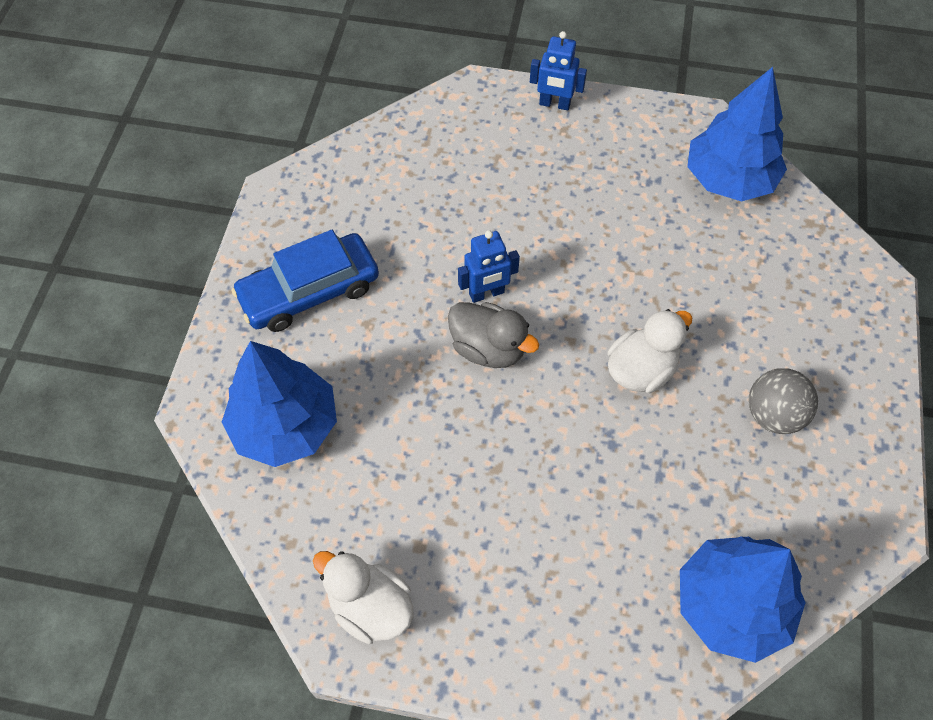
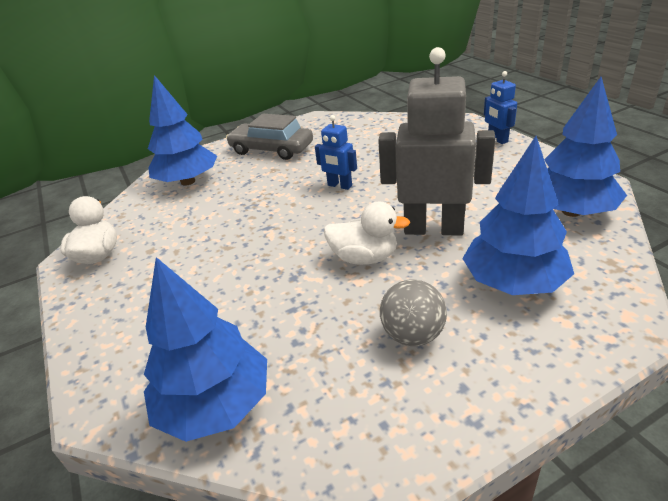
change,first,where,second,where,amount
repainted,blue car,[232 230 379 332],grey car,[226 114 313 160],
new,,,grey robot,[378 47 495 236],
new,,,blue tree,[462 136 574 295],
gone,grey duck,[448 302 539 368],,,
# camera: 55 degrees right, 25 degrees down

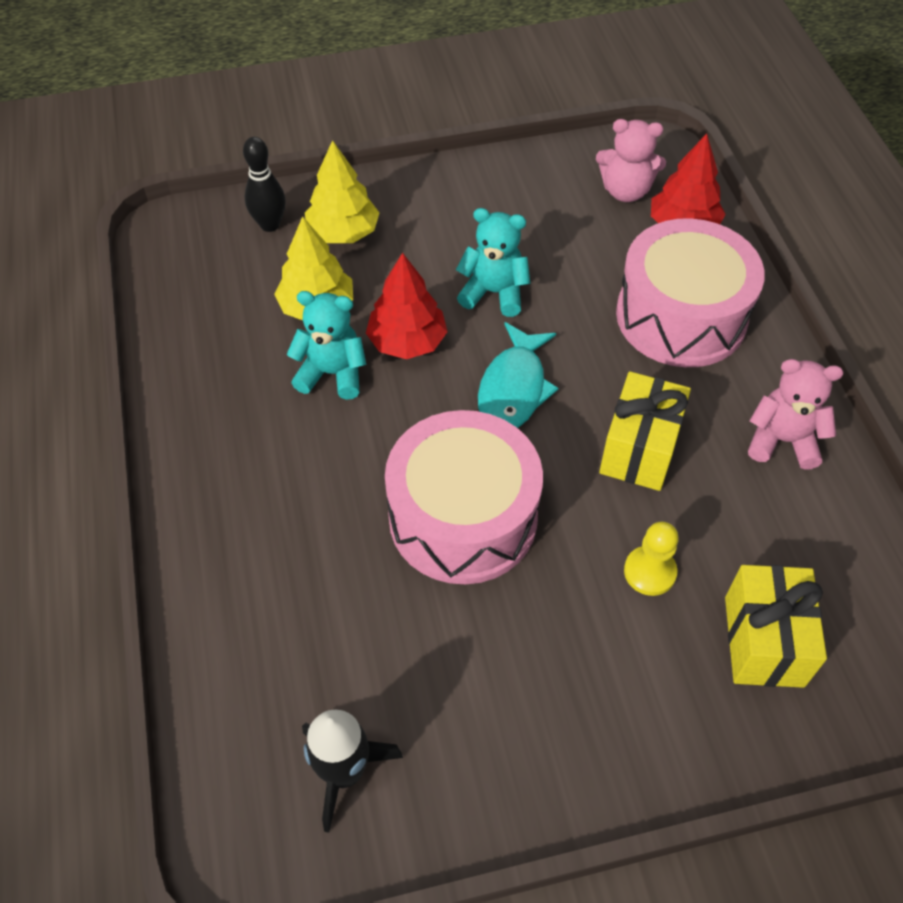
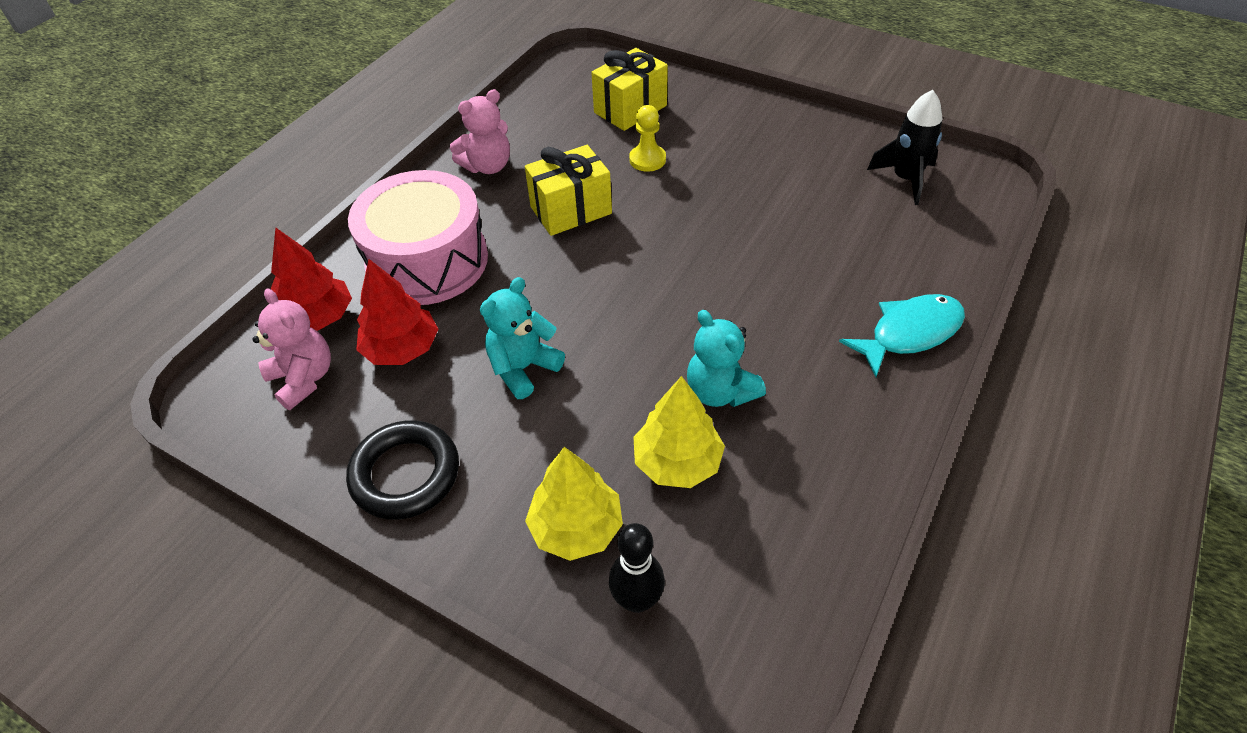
change,first,where,second,where,amount
new,,,black ring,[346 420 459 520],
shifted,red tree,[366 253 448 359],,[356 259 438 365],
rotated,pink teddy bear,[748 359 843 470],,[450 89 510 174],90 degrees counterclockwise
rotated,turquoise teddy bear,[456 208 531 317],,[480 277 565 399],75 degrees clockwise
shifted,turquoise fish,[478 322 558 428],,[839 294 965 377],
gone,pink drum,[385 410 543 584],,,
# camera: 135 degrees left, 5 degrees down

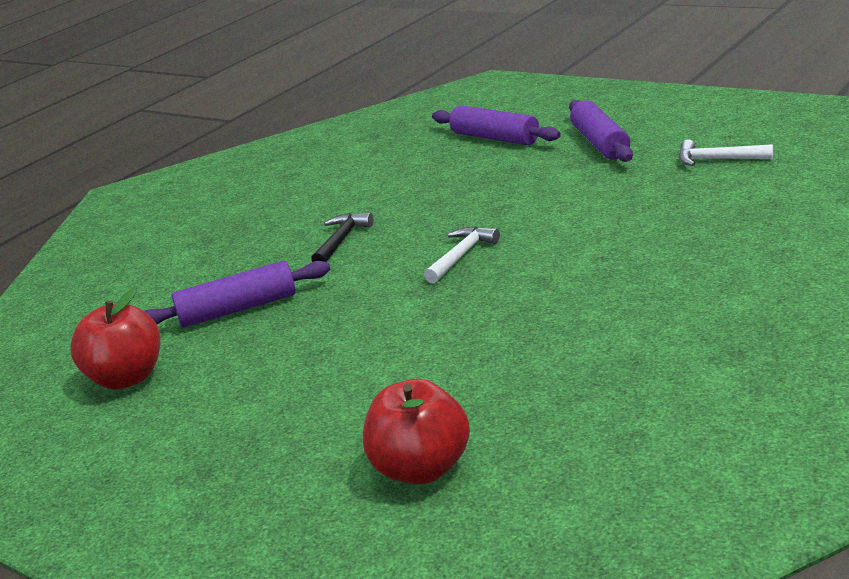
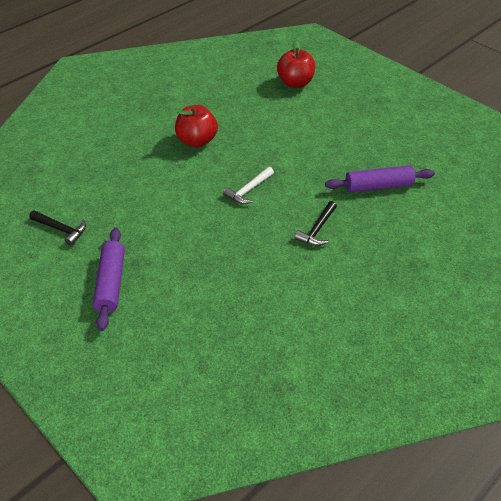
change,first,where,second,where,amount
repainted,white hammer,[679 140 773 166],black hammer,[29 210 86 246],
shifted,red apple,[71 287 160 390],,[175 105 218 147],
gone,purple rolling pin,[432 105 561 145],,,
# camera: 175 degrees left, 20 degrees up

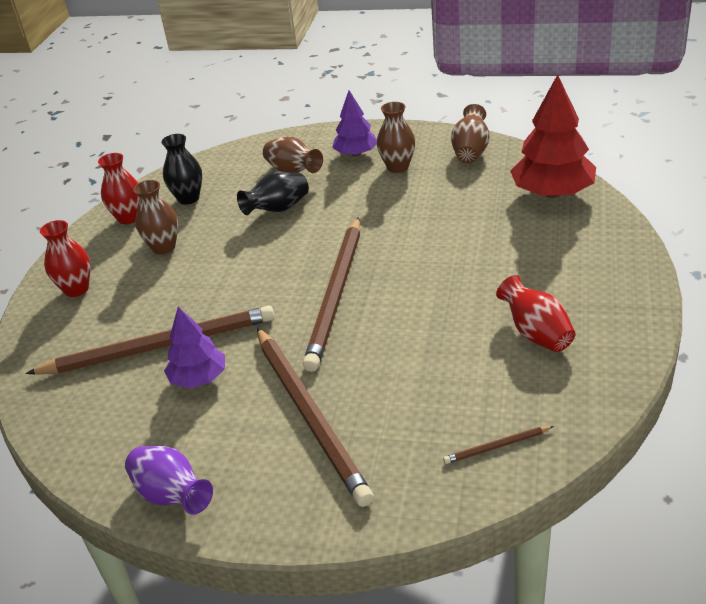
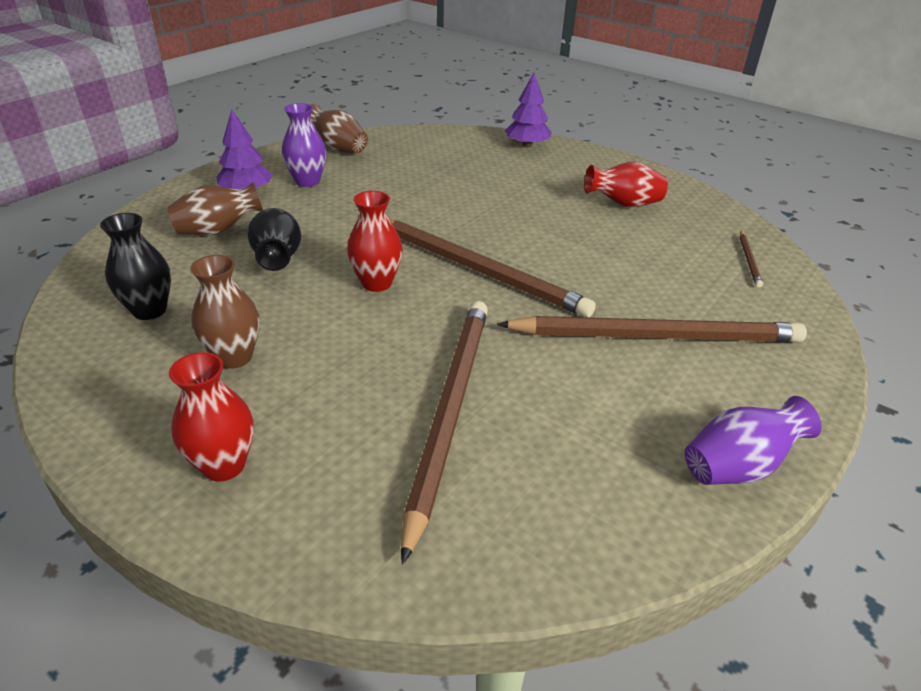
change,first,where,second,where,amount
repainted,brown vase,[377 102 415 173],purple vase,[282 103 326 187],
shifted,red vase,[98 153 140 224],,[347 191 403 292],
shifted,purple tree,[164 307 225 388],,[505 73 552 148],
gone,red tree,[510 74 596 198],,,
# camera: 70 degrees left, 0 degrees up

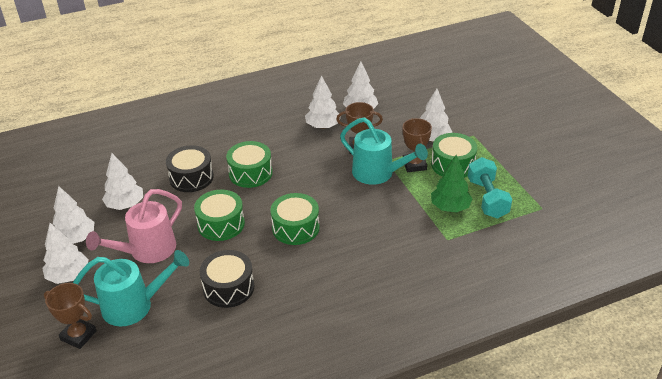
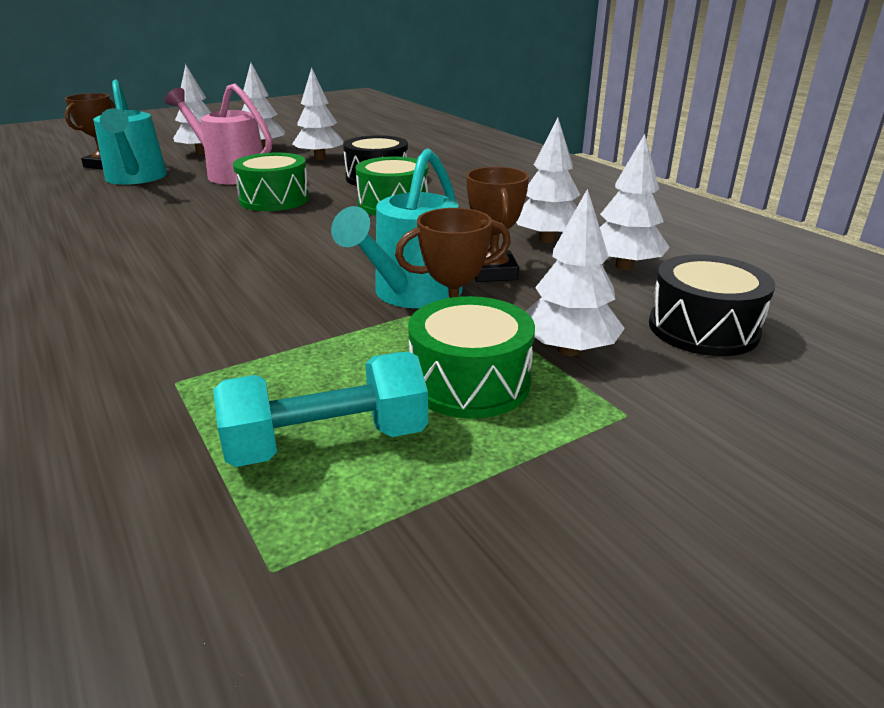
change,first,where,second,where,amount
shifted,black drum,[199 250 254 308],,[649 255 775 356],
gone,green drum,[270 193 320 245],,,
gone,green tree,[431 155 473 213],,,
# camera: 80 degrees right, 10 degrees down

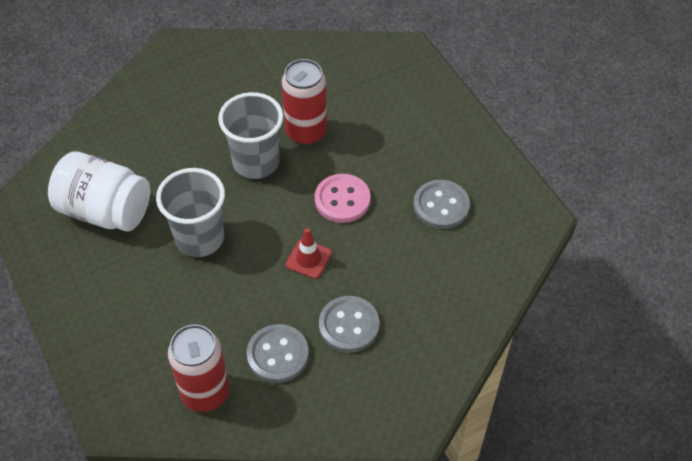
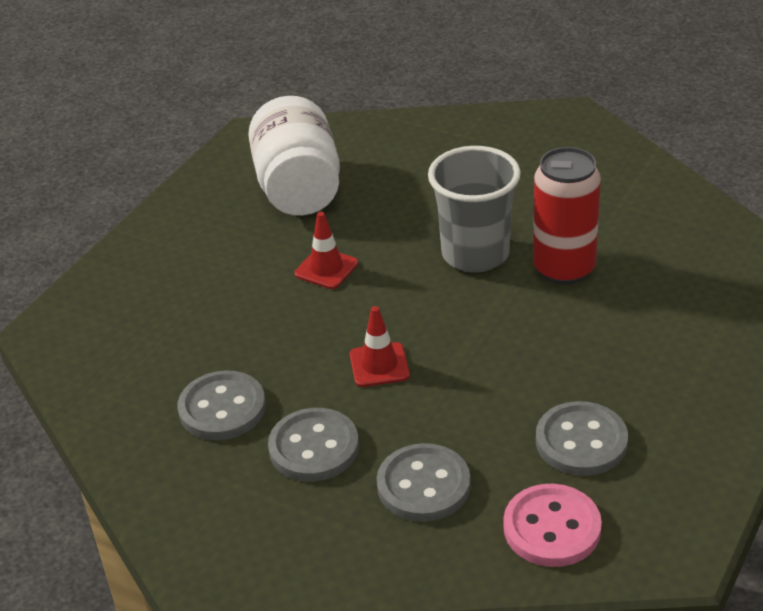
change,first,where,second,where,amount
swapped,grey cup,[156 168 225 257],red traffic cone,[295 212 358 289],
new,,,grey button,[377 443 471 522],
shifted,pink button,[315 174 370 223],,[503 484 602 567],
gone,red can,[168 324 230 412],,,
# camera: 60 degrees right, 15 degrees down

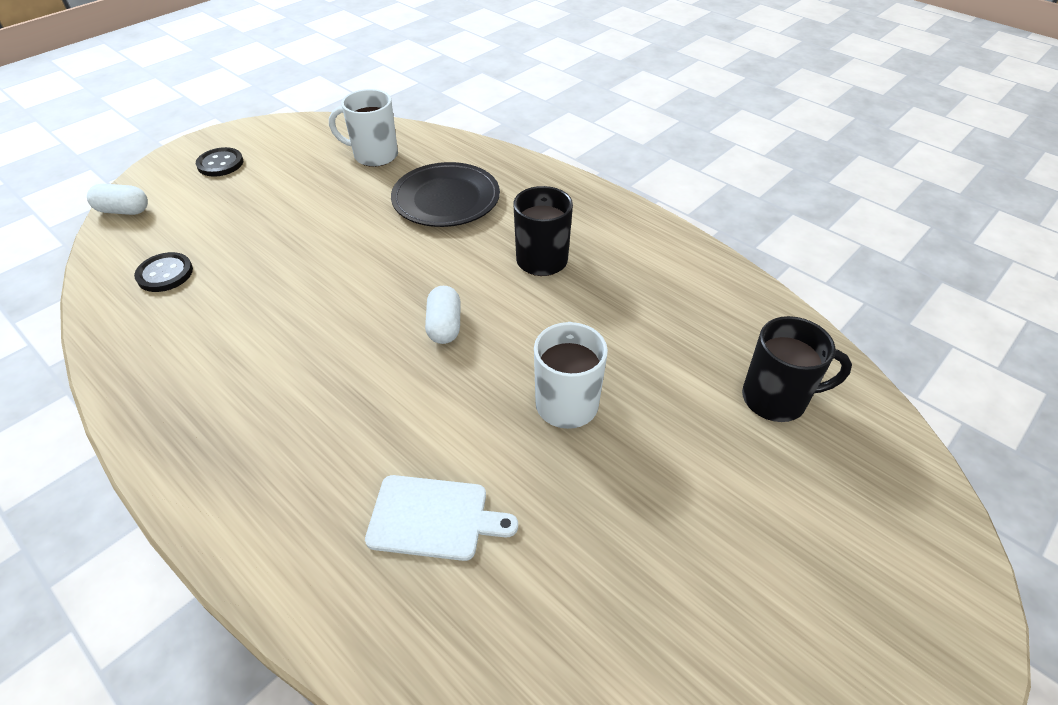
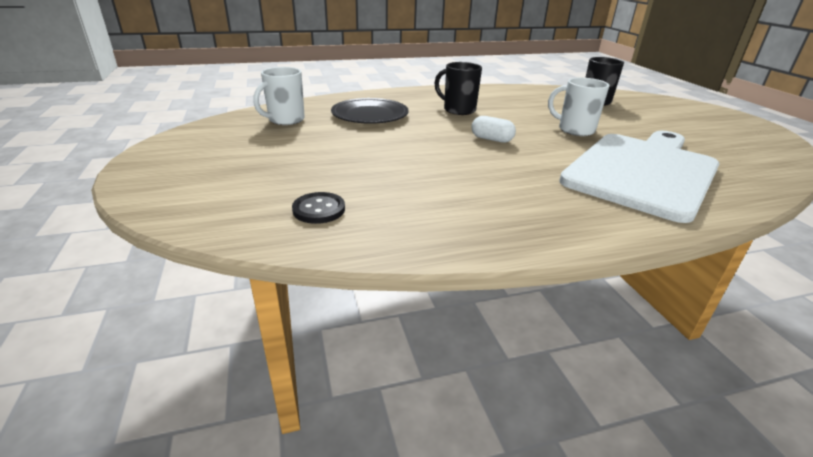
change,first,where,second,where,amount
scaled,white cutting board,[365 475 518 561],,[559 131 720 223],x2.38
gone,white capsule,[87 184 148 215],,,
gone,black button,[196 147 243 177],,,
# camera: 60 degrees left, 15 degrees down

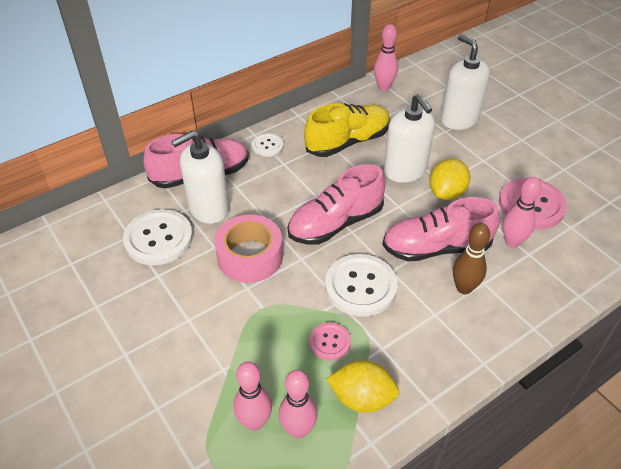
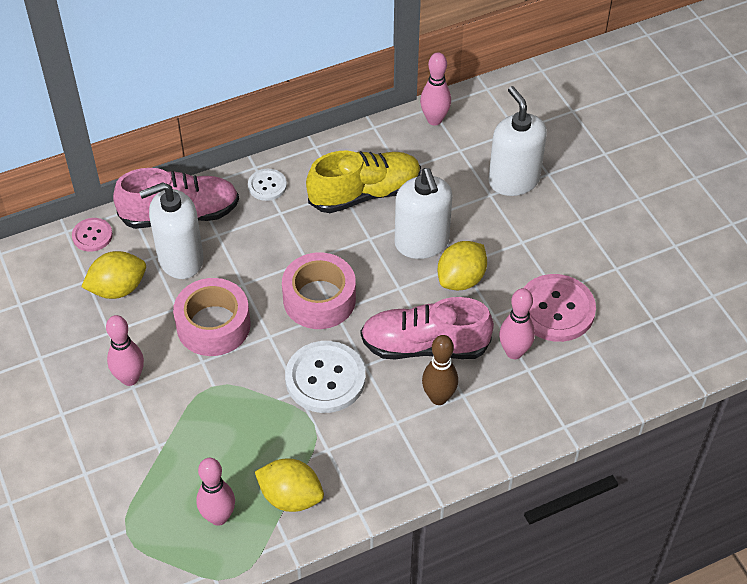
change,first,where,second,where,amount
shifted,pink button,[309 323 351 360],,[72 218 113 252],
swapped,white button,[123 209 193 265],yellow lemon,[81 251 146 299],
shifted,pink bowling pin,[234 362 272 431],,[106 315 144 386],
swapped,pink shoe,[287 164 385 245],pink tape,[282 252 356 329],
# camera: 10 degrees right, 5 degrees up

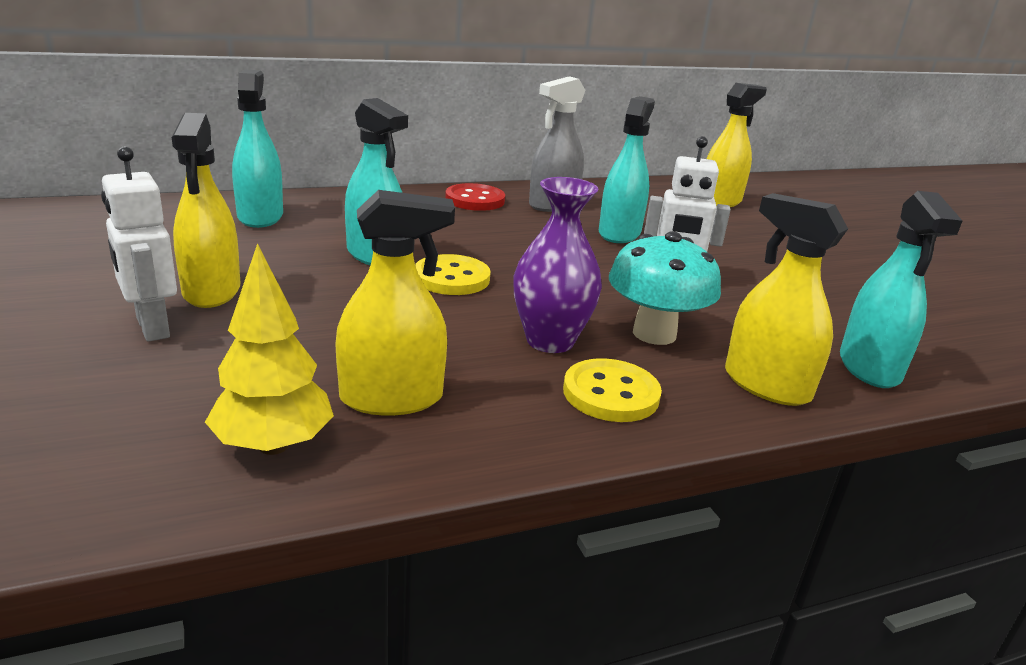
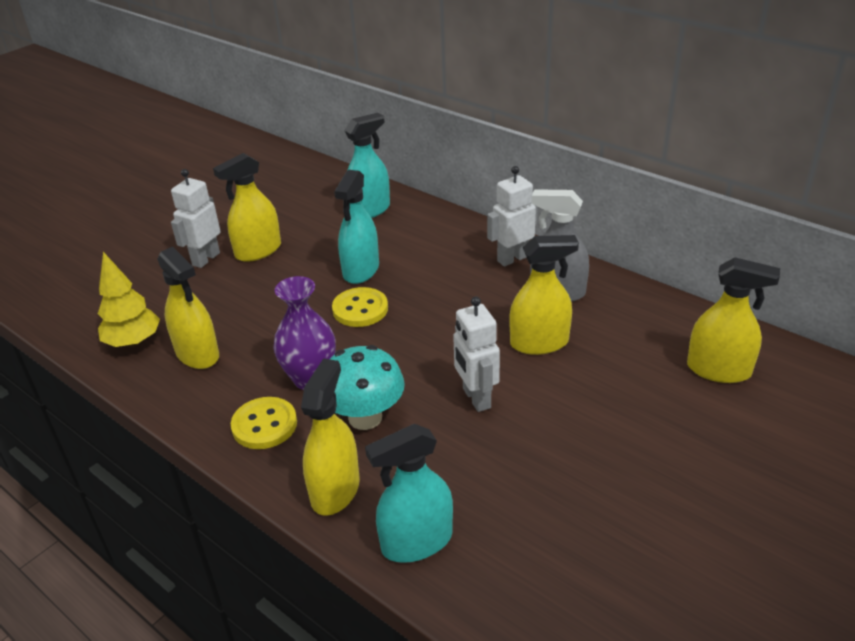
change,first,where,second,where,amount
swapped,red button,[445 183 505 211],white robot,[487 166 538 266],
repainted,turquoise spray bottle,[599 96 655 243],yellow spray bottle,[509 235 579 355],
# camera: 65 degrees right, 10 degrees up

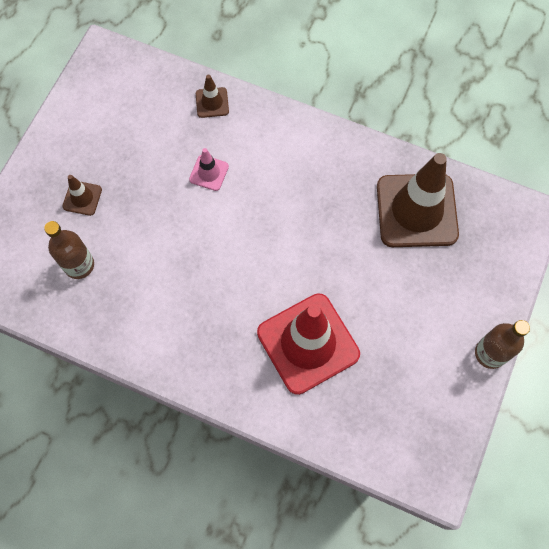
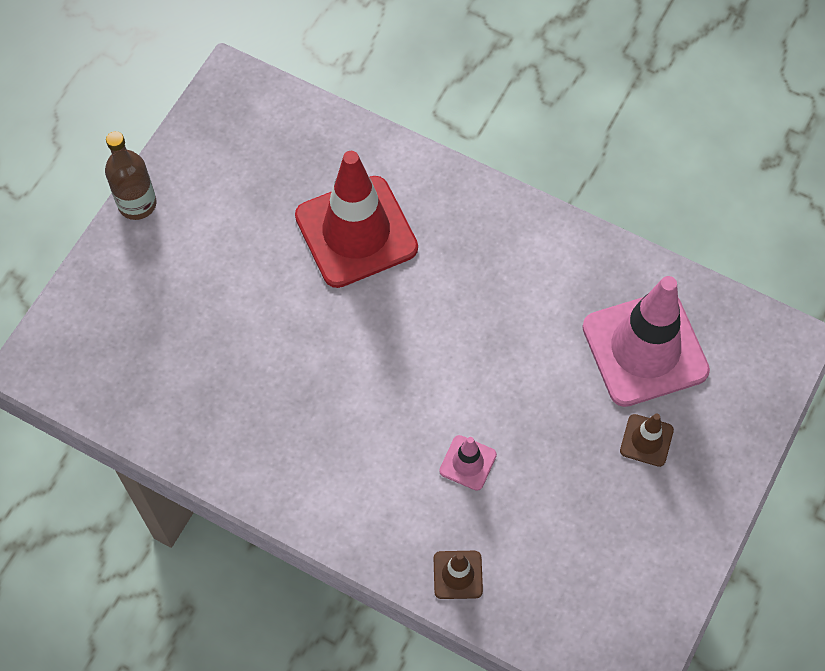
change,first,where,second,where,amount
swapped,brown bottle,[44 221 94 279],pink traffic cone,[582 276 710 407],
gone,brown traffic cone,[377 153 459 247],,,
# camera: 175 degrees left, 5 degrees down

